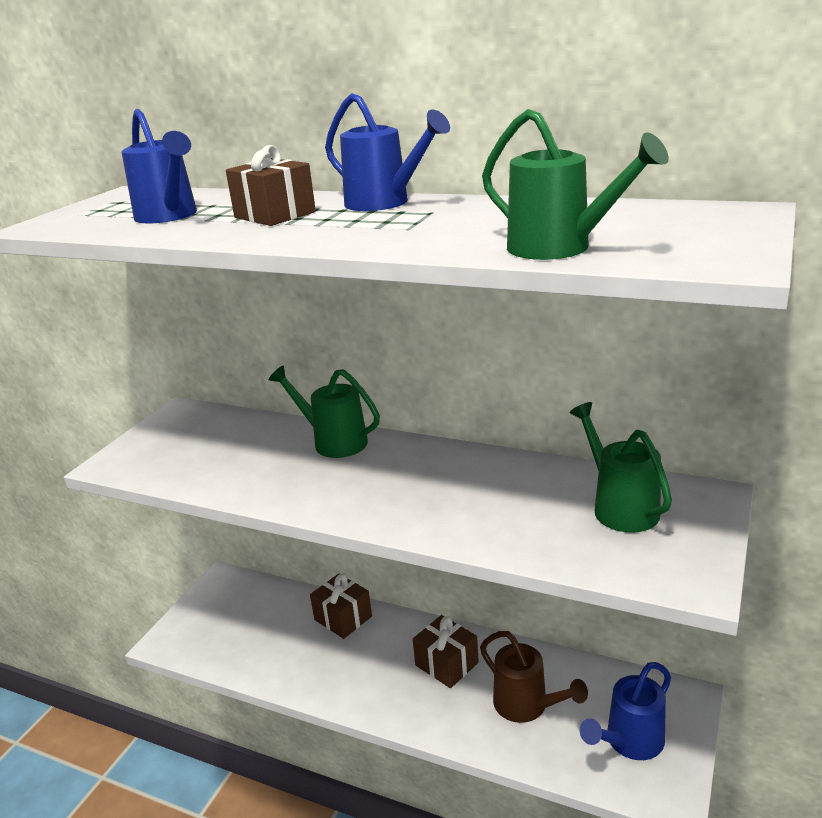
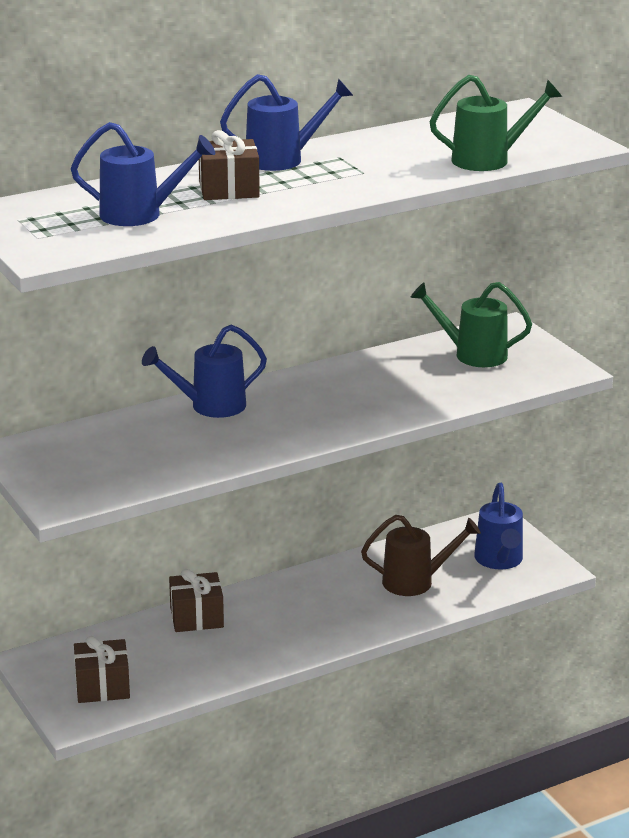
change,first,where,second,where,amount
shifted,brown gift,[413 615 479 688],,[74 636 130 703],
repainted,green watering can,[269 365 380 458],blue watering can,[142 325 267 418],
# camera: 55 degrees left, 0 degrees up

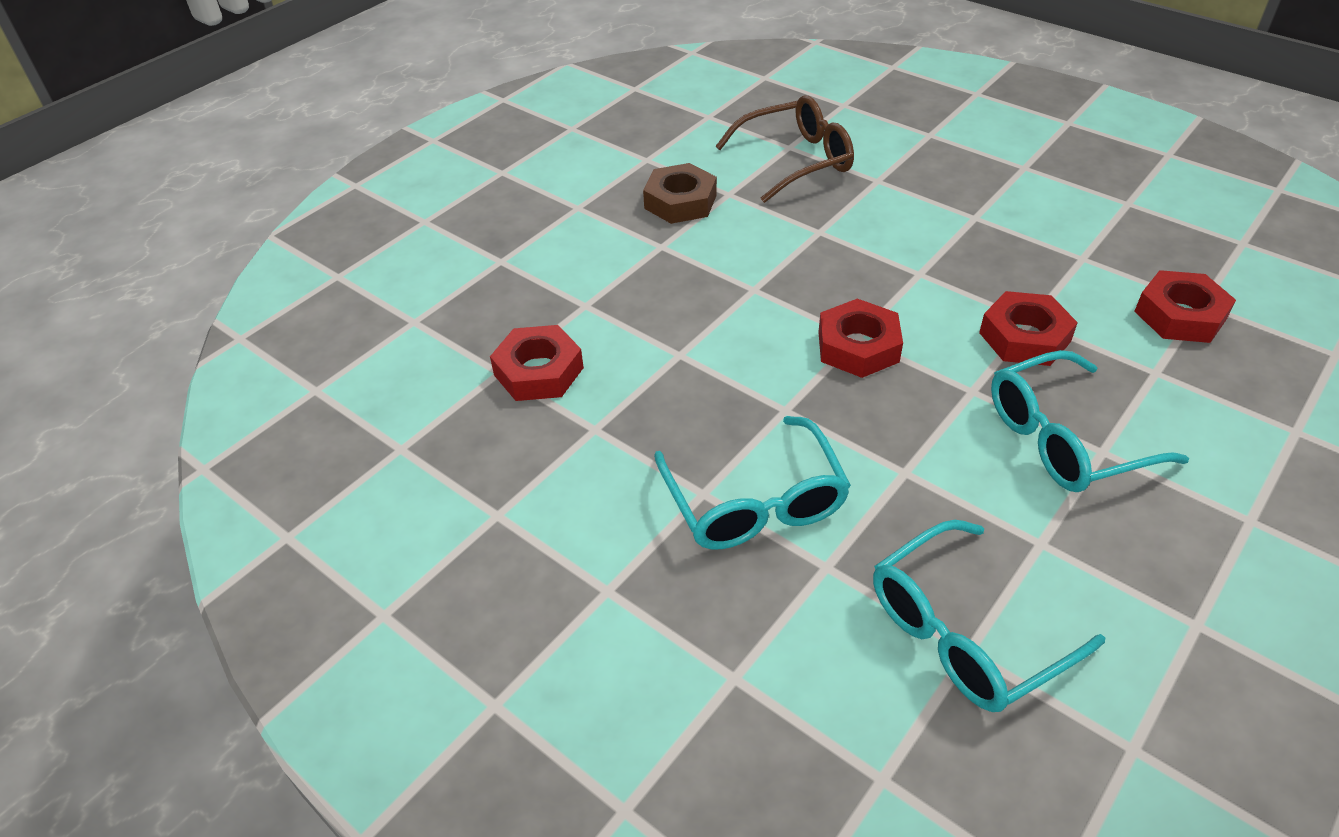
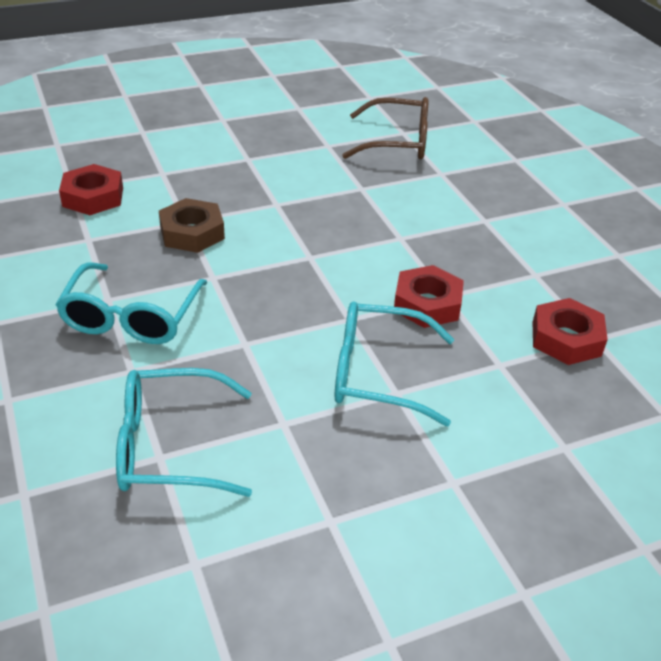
change,first,where,second,where,amount
shifted,brown nut,[643 163 717 224],,[159 198 225 253],
gone,red nut,[818 299 903 378],,,
# camera: 25 degrees right, 5 degrees down

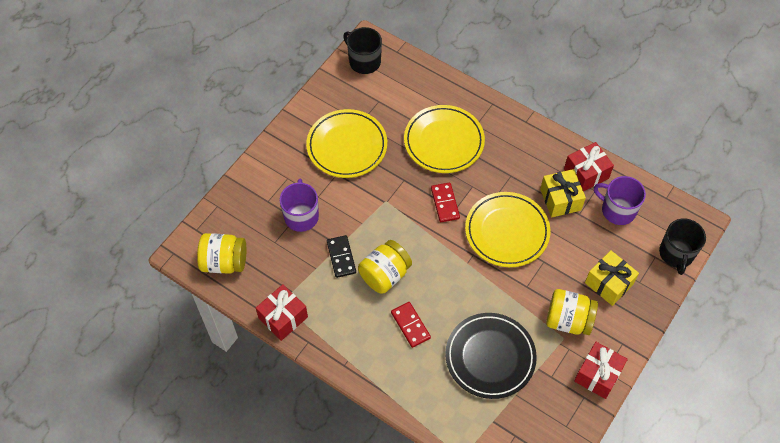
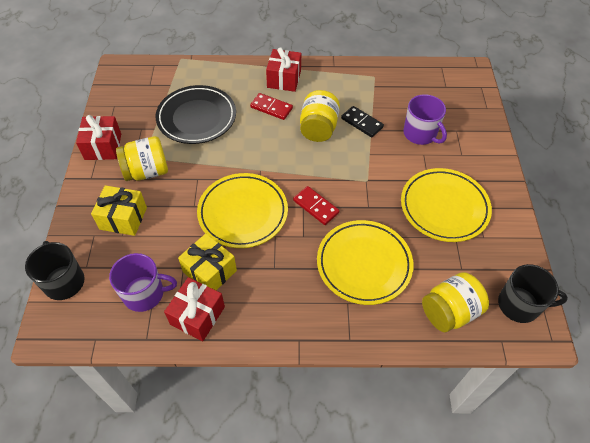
change,first,where,second,where,amount
shifted,red gift,[256 284 308 341],,[266 47 301 92],
shifted,yellow jar,[197 233 246 274],,[422 272 489 332],
# camera: 145 degrees right, 5 degrees down

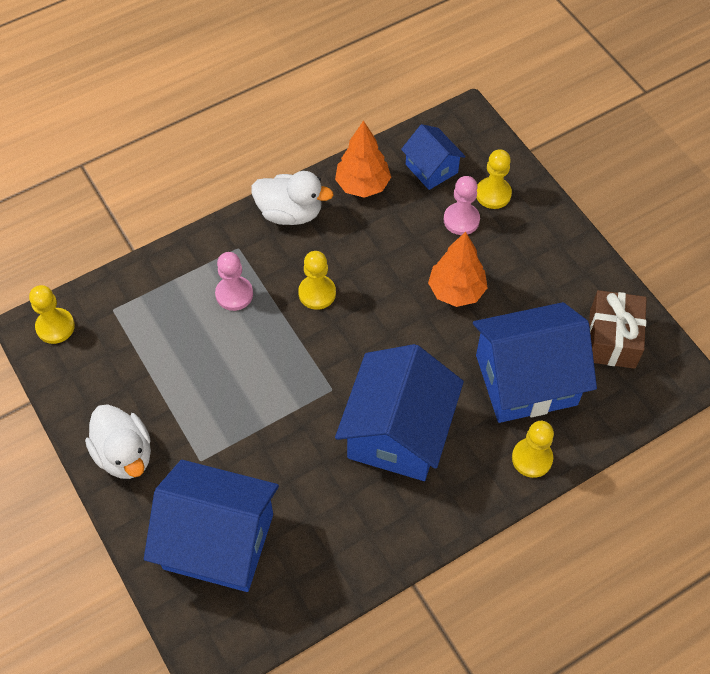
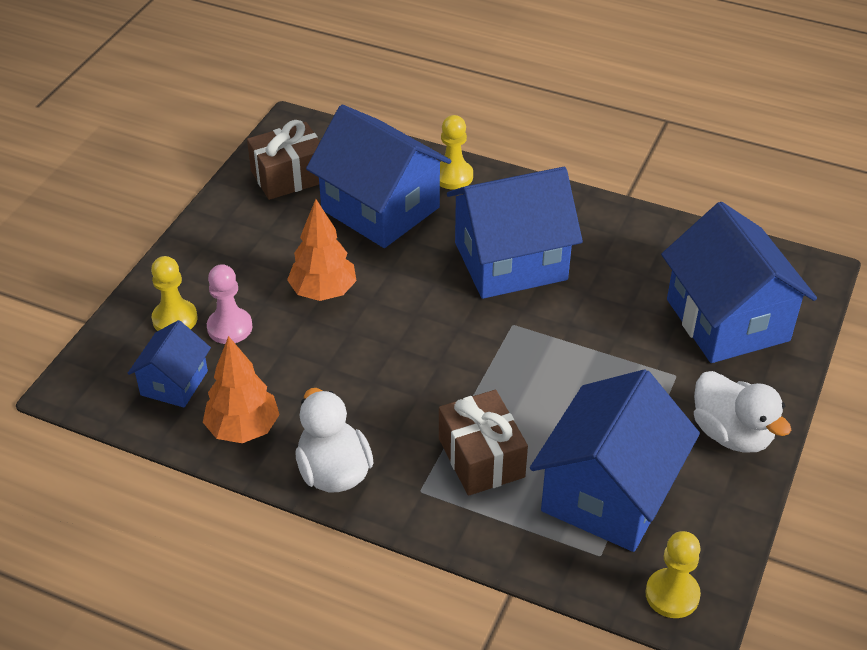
change,first,where,second,where,amount
swapped,pink pawn,[215 252 253 311],brown gift,[439 390 528 496],
new,,,blue house,[530 369 700 552],
rotated,white duck,[85 404 151 479],,[694 371 791 453],120 degrees clockwise
gone,yellow pawn,[298 251 336 310],,,
# camera: 125 degrees left, 15 degrees down

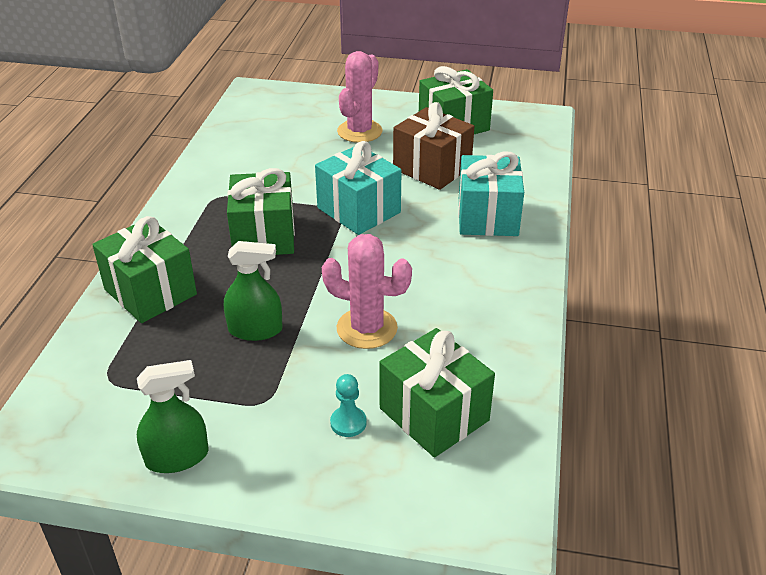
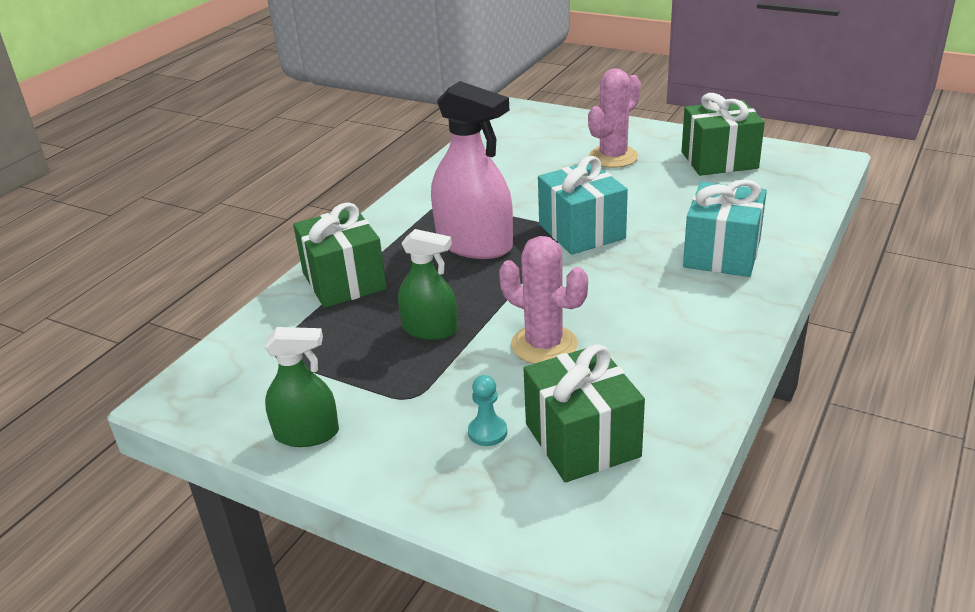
change,first,where,second,where,amount
swapped,green gift,[227 168 295 255],pink spray bottle,[431 81 513 259],
gone,brown gift,[393 102 474 190],,,
# camera: 20 degrees right, 5 degrees down

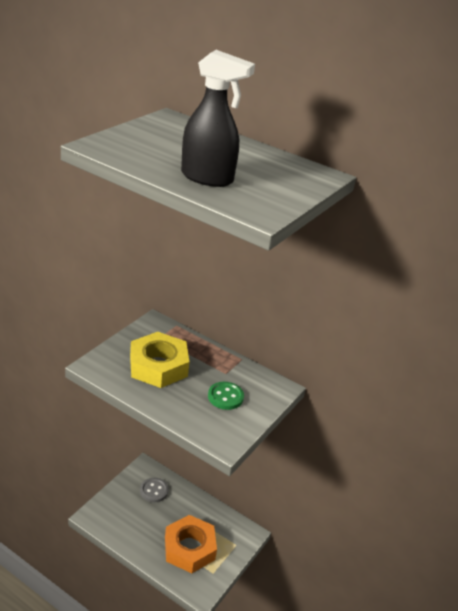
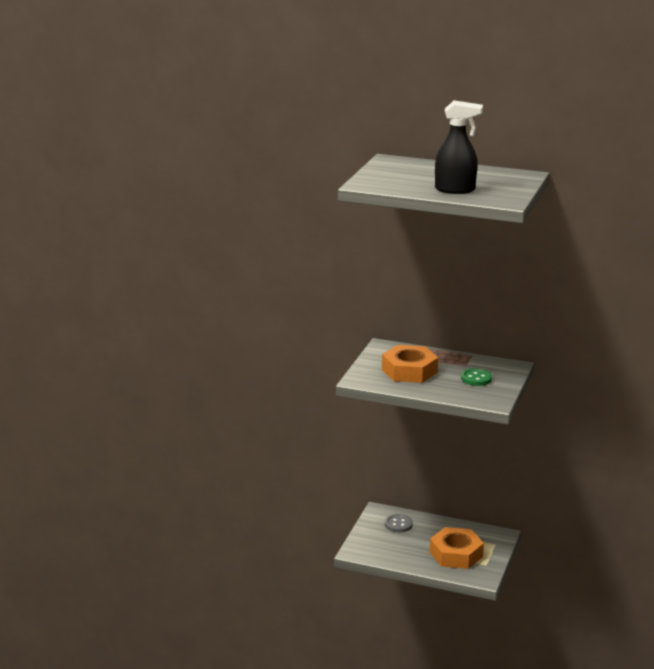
change,first,where,second,where,amount
repainted,yellow nut,[130 332 189 388],orange nut,[382 345 438 383],
# camera: 10 degrees left, 10 degrees down

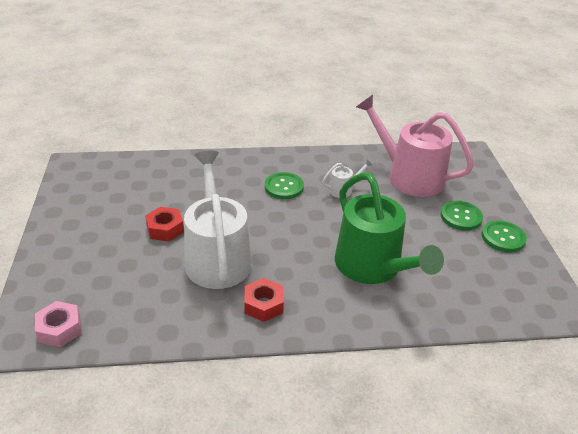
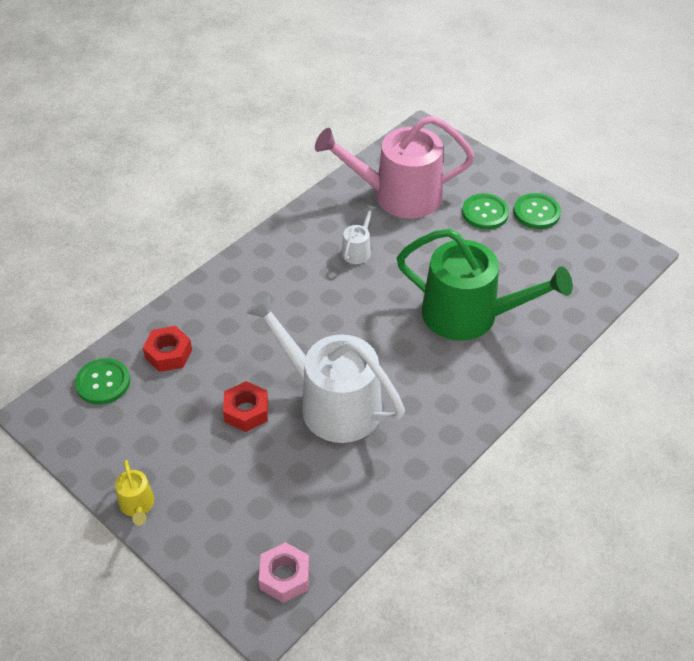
change,first,where,second,where,amount
shifted,green button,[265 172 304 199],,[75 358 130 405],
new,,,yellow watering can,[115 460 154 525],
shifted,red nut,[244 278 284 322],,[143 326 192 372],
# camera: 40 degrees left, 10 degrees up

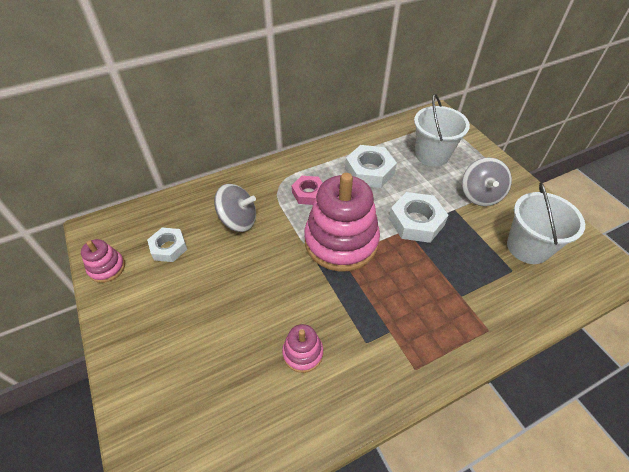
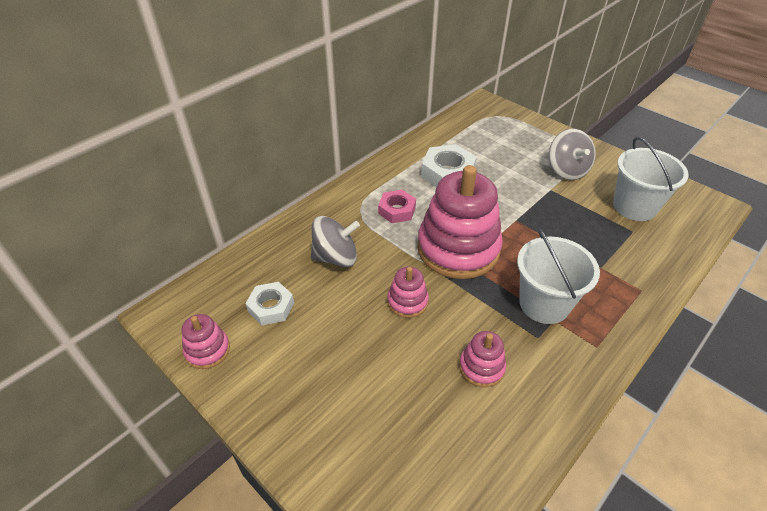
change,first,where,second,where,amount
new,,,pink stacking toy,[387 266 429 318],
shifted,white bucket,[414 94 470 167],,[517 228 600 324],
gone,white nut,[389 192 448 243],,,
# camera: 20 degrees left, 5 degrees down

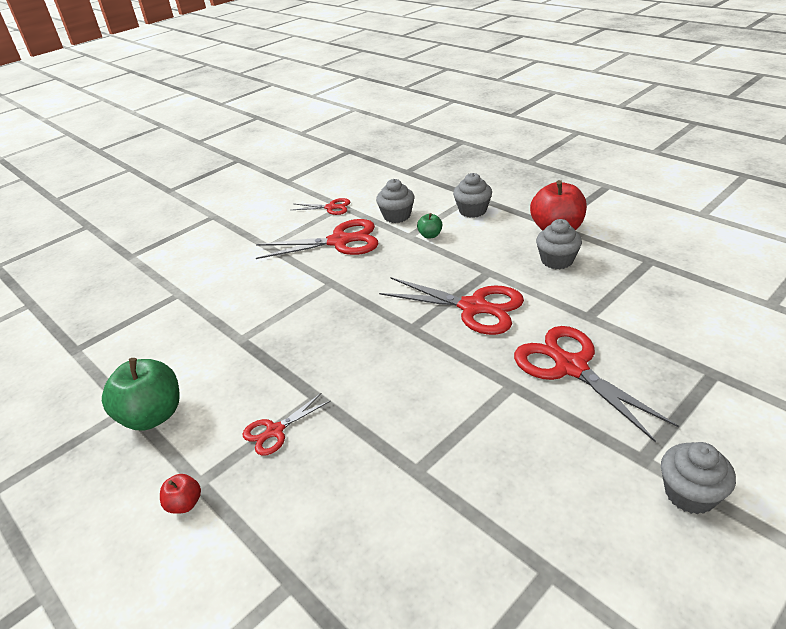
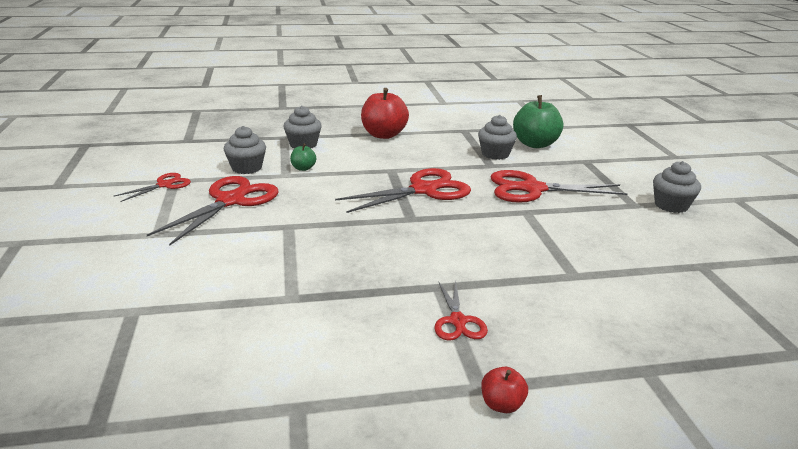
change,first,where,second,where,amount
shifted,grey cupcake,[536 219 582 269],,[478 115 517 160],
shifted,green apple,[102 358 180 431],,[513 95 563 148],
# camera: 60 degrees left, 10 degrees down

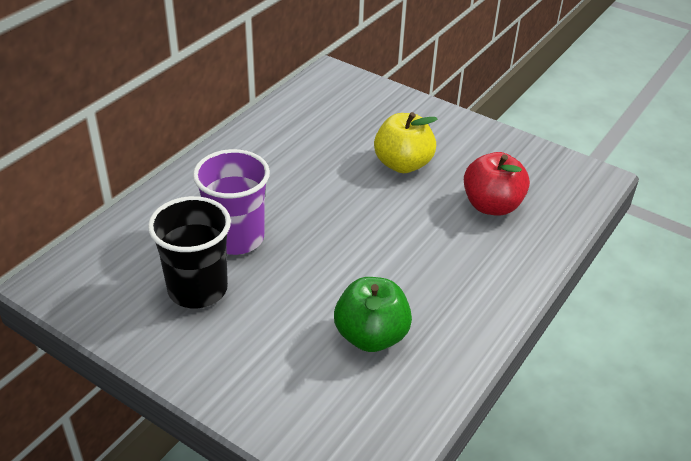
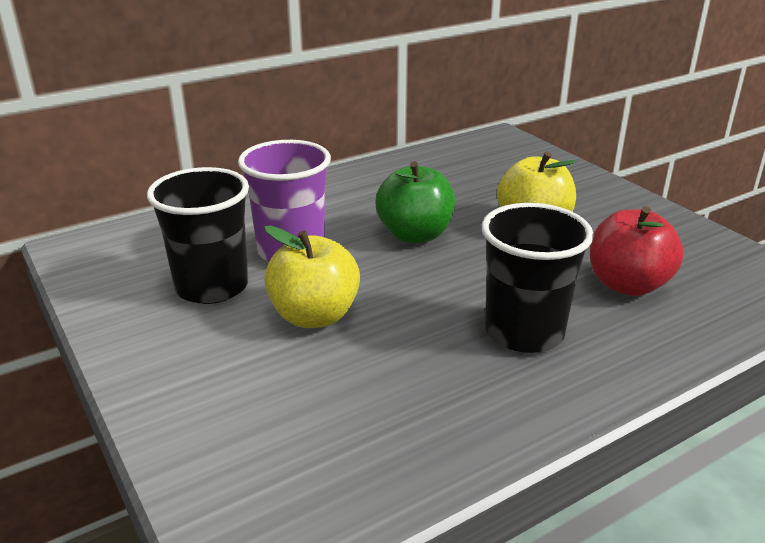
change,first,where,second,where,amount
new,,,yellow apple,[264 225 360 328],
shifted,green apple,[334 277 412 352],,[375 161 455 243],
new,,,black cup,[482 203 594 353],
# camera: 25 degrees right, 10 degrees down

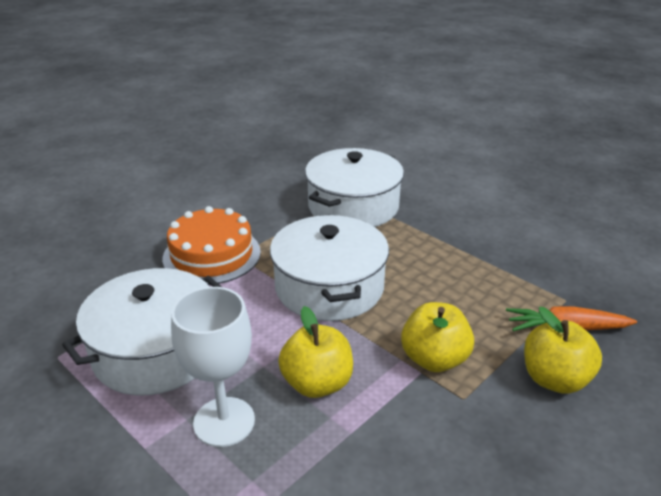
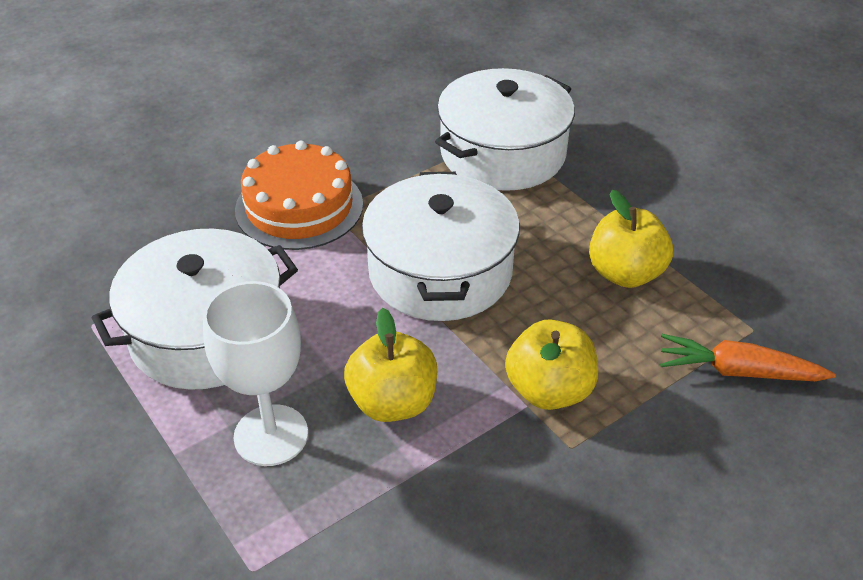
change,first,where,second,where,amount
shifted,yellow apple,[524 307 602 394],,[589 190 673 288],
# camera: 10 degrees right, 10 degrees up

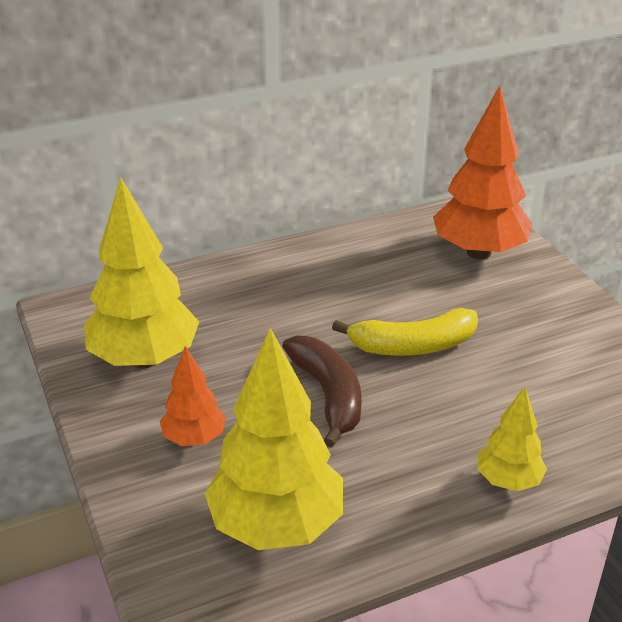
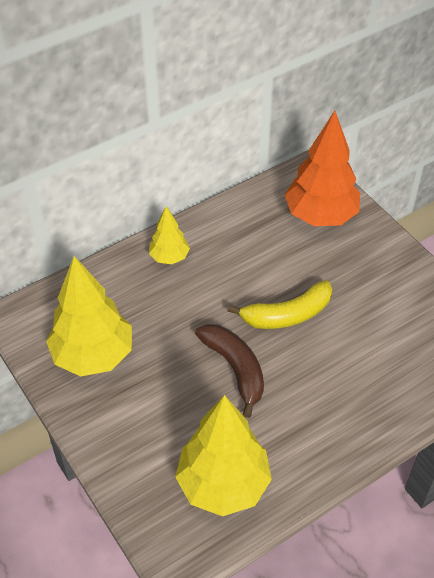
change,first,where,second,where,amount
shifted,yellow tree,[477 387 547 491],,[149 206 190 264],
gone,orange tree,[160 346 226 446],,,
# camera: 10 degrees left, 15 degrees up

